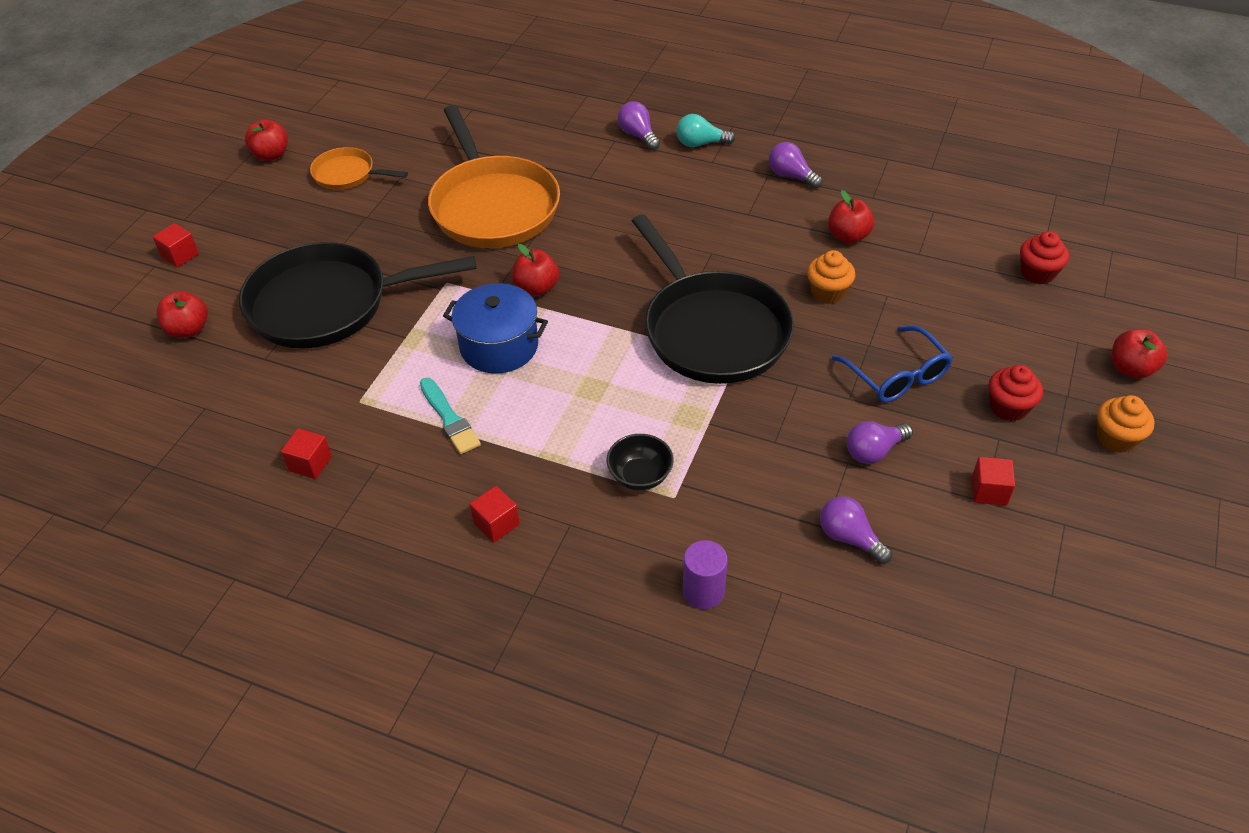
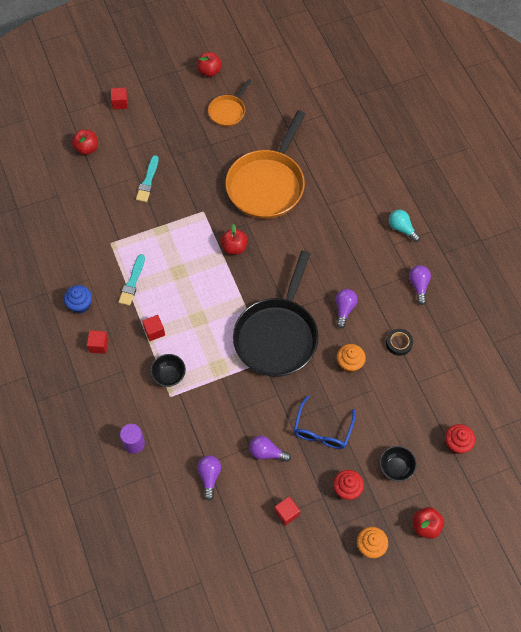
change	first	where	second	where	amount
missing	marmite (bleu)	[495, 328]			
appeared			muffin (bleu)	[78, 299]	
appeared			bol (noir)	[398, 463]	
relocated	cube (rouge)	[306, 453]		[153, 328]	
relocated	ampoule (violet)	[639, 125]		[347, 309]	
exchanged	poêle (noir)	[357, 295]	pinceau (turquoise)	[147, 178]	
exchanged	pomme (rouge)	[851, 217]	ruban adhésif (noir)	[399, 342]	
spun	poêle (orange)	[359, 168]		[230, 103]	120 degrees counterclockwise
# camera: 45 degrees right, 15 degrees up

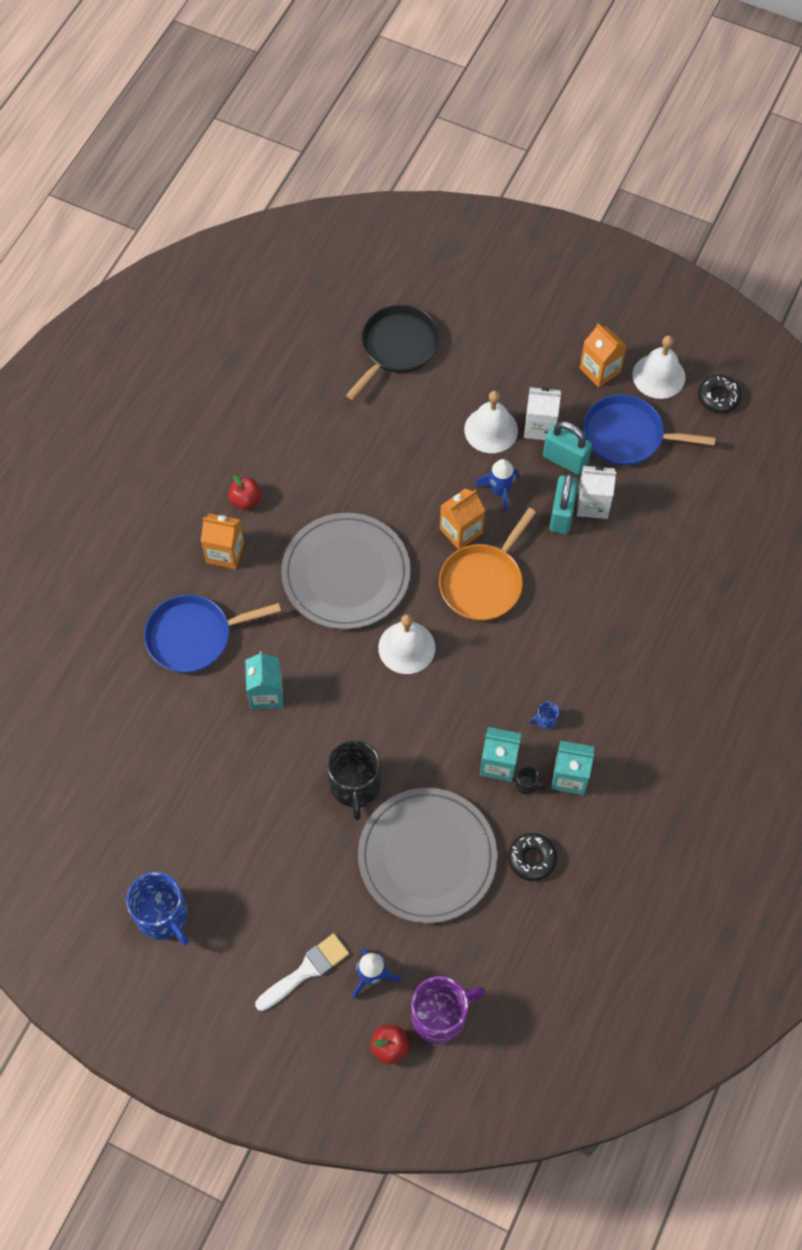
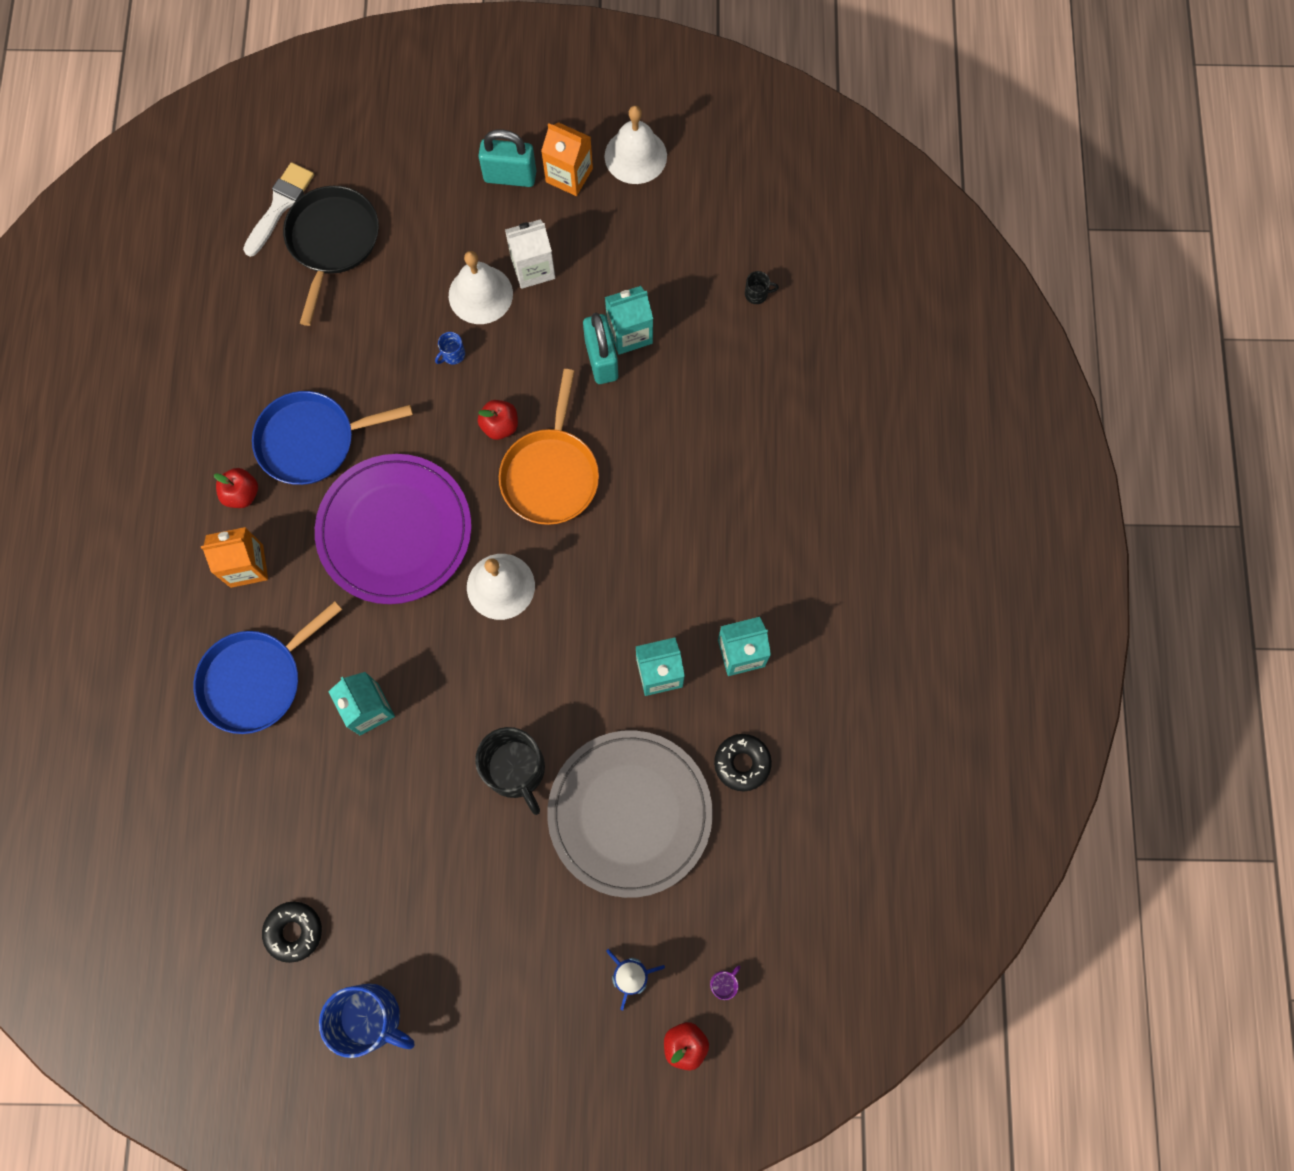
change	first	where	second	where	amount
missing	fusée (bleu)	[497, 486]			
relocated	pinceau (blanc)	[302, 972]		[278, 209]	
relocated	tasse (noir)	[531, 780]		[762, 287]	
relocated	tasse (bleu)	[544, 716]		[450, 348]	
relocated	cadenas (turquoise)	[567, 448]		[507, 158]	
relocated	poêle (bleu)	[649, 430]		[332, 438]	
relocated	beignet (noir)	[720, 394]		[292, 932]	
exchanged	brique de lait (orange)	[462, 519]	pomme (rouge)	[498, 420]	
colour	assiette (gris)	[346, 571]	assiette (violet)	[393, 529]	
colour	brique de lait (blanc)	[596, 492]	brique de lait (turquoise)	[629, 320]	
size	tasse (violet)	[449, 1010]		[725, 982]	x0.42
# camera: 25 degrees left, 10 degrees up

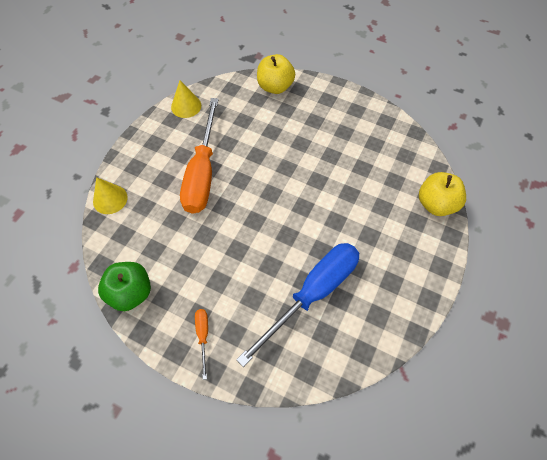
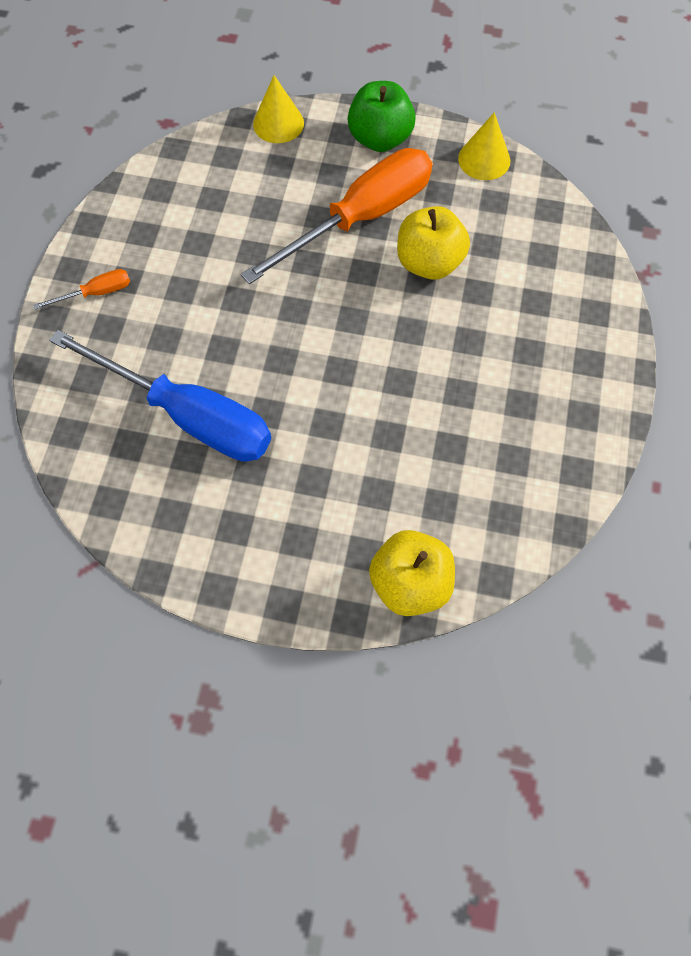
change	first	where	second	where	amount
relocated	pomme (vert)	[124, 286]		[382, 116]	
relocated	pomme (jaune)	[276, 74]		[433, 243]	
spun	tournevis (orange)	[199, 156]		[336, 216]	150 degrees clockwise
# camera: 75 degrees right, 5 degrees up

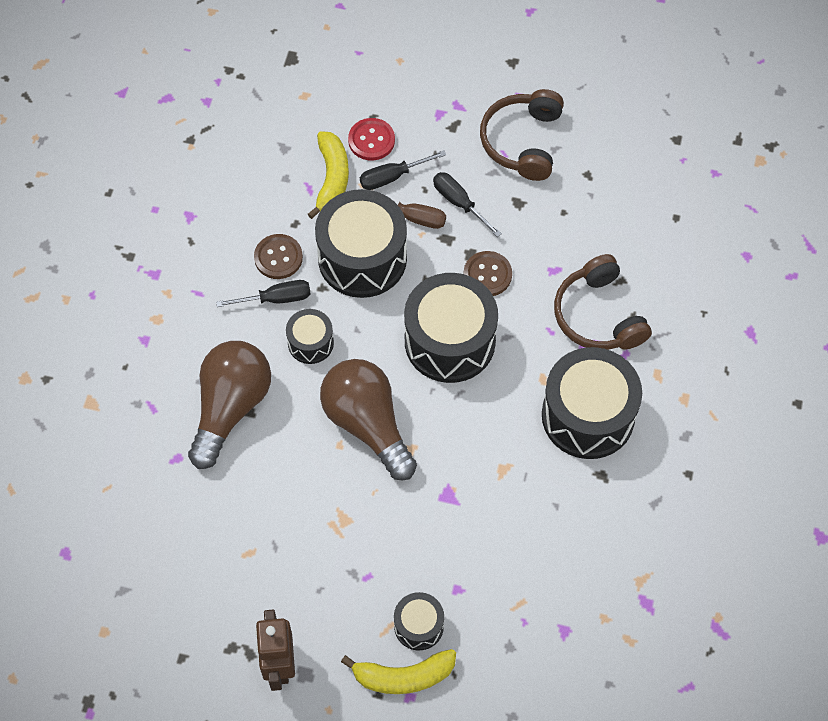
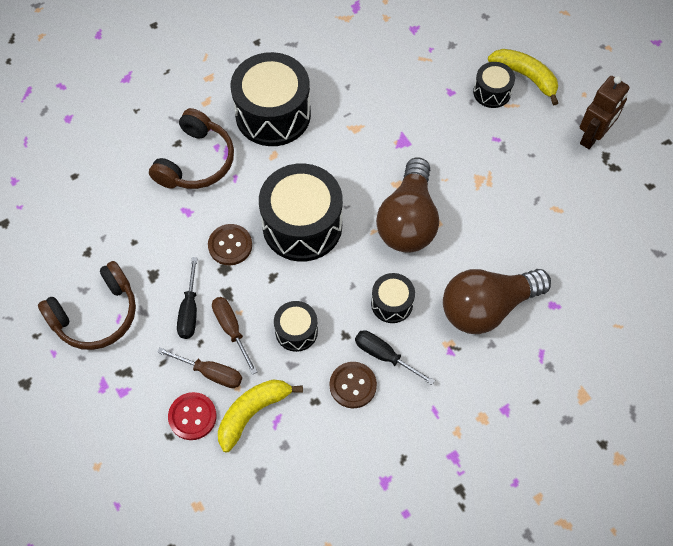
change	first	where	second	where	amount
colour	tournevis (noir)	[403, 170]	tournevis (marron)	[199, 368]	
size	tambour (noir)	[361, 243]		[296, 326]	x0.50
# camera: 135 degrees left, 0 degrees up

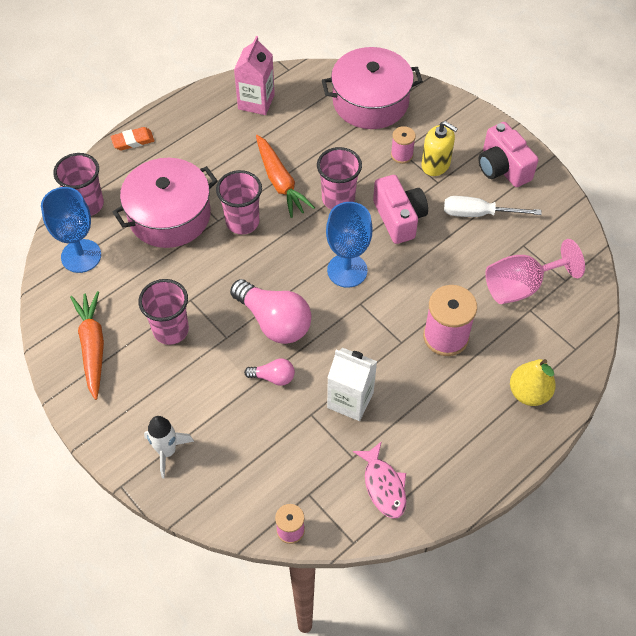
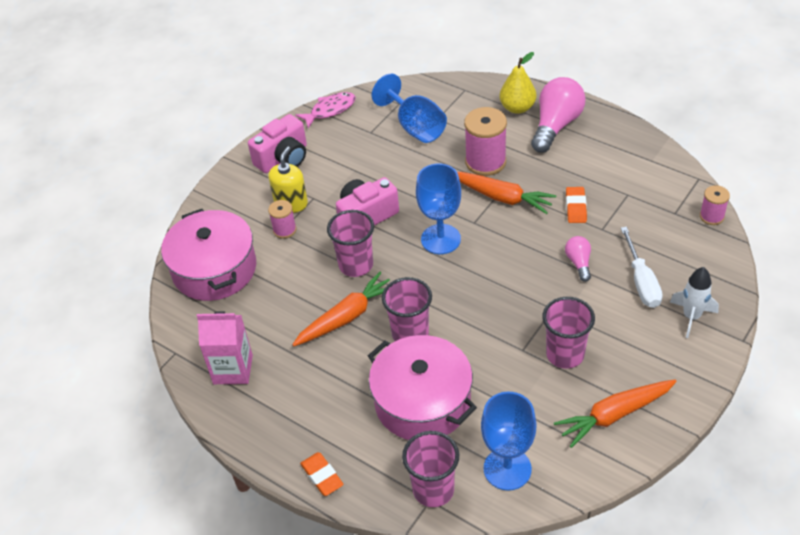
change	first	where	second	where	amount
appeared			carotte (orange)	[506, 193]	
relocated	ampoule (rose)	[270, 311]		[558, 115]	
relocated	poisson (rose)	[379, 479]		[325, 110]	
relocated	tournevis (blanc)	[492, 206]		[642, 267]	
exchanged	brique de lait (blanc)	[352, 384]	gomme (orange)	[576, 205]	
colour	verre à pied (rose)	[535, 271]	verre à pied (bleu)	[409, 108]	
# camera: 100 degrees left, 10 degrees down

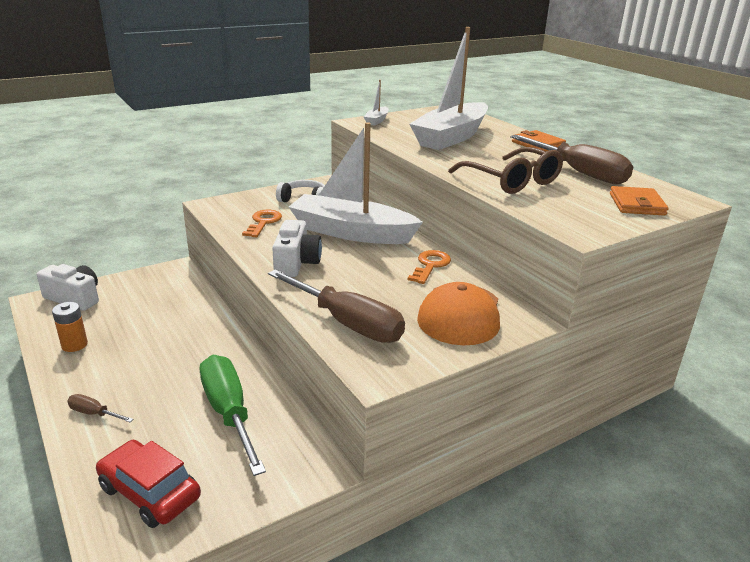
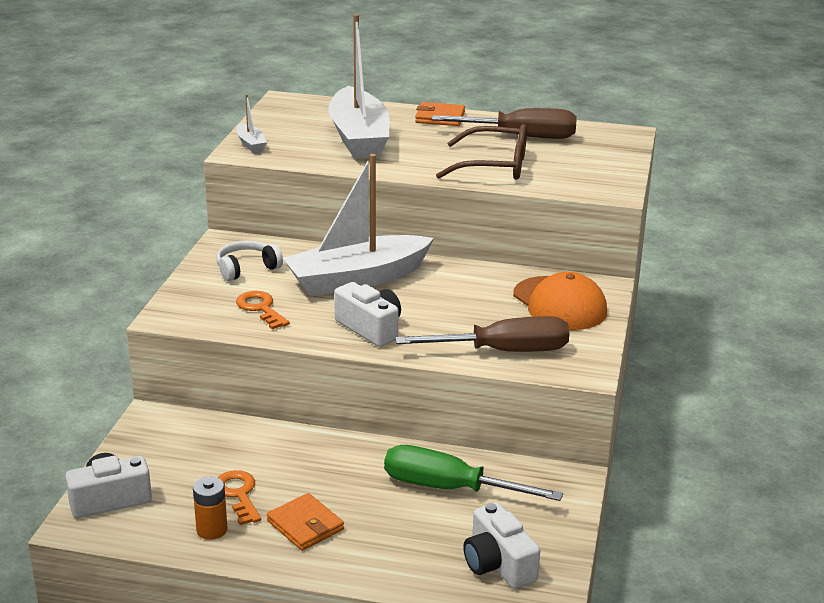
change	first	where	second	where	amount
missing	tournevis (marron)	[100, 408]			
relocated	clé (orange)	[429, 267]		[239, 497]	
relocated	portefeuille (orange)	[639, 201]		[305, 522]	
exchanged	voiture (rouge)	[148, 484]	appareil photo (blanc)	[501, 546]	
# camera: 45 degrees left, 0 degrees up

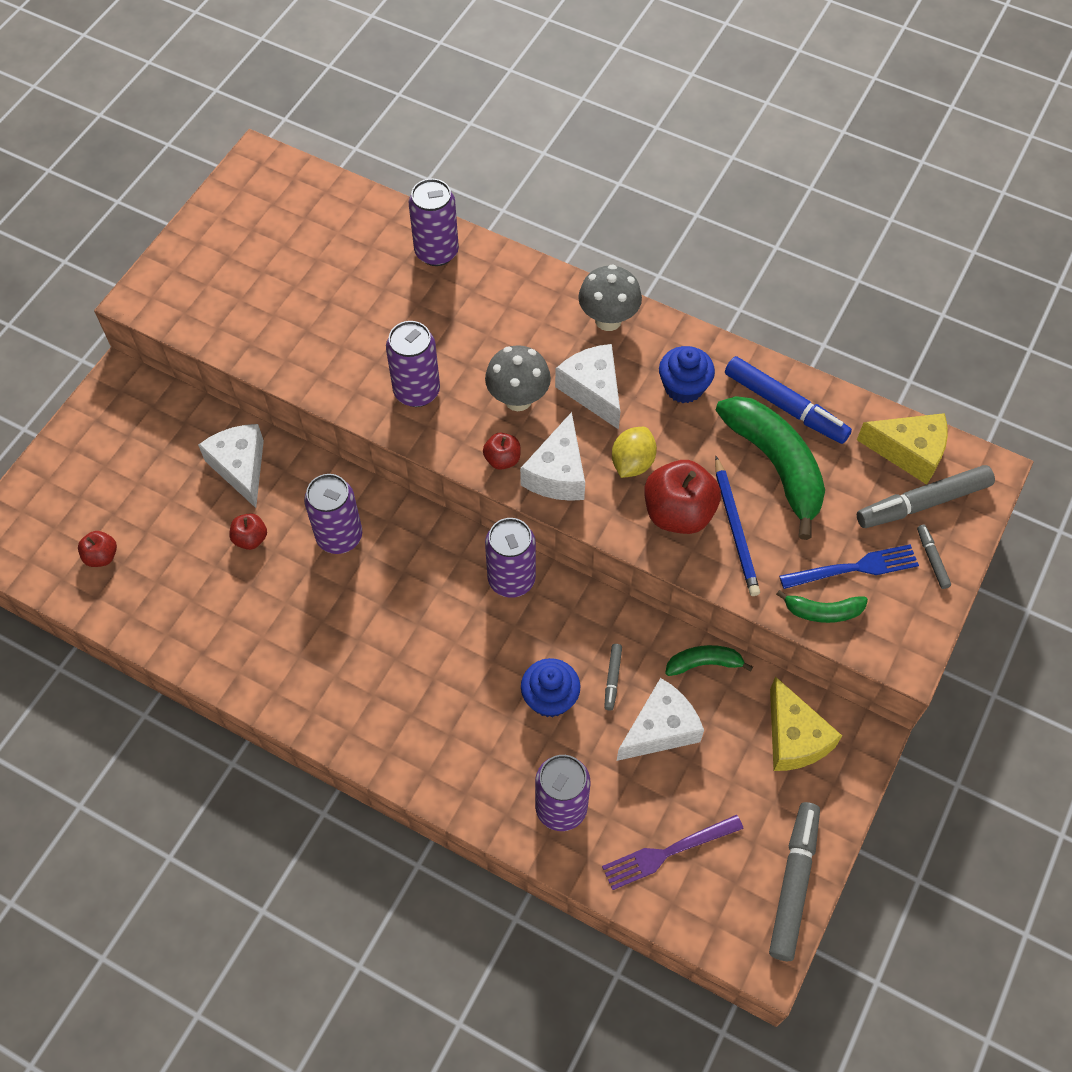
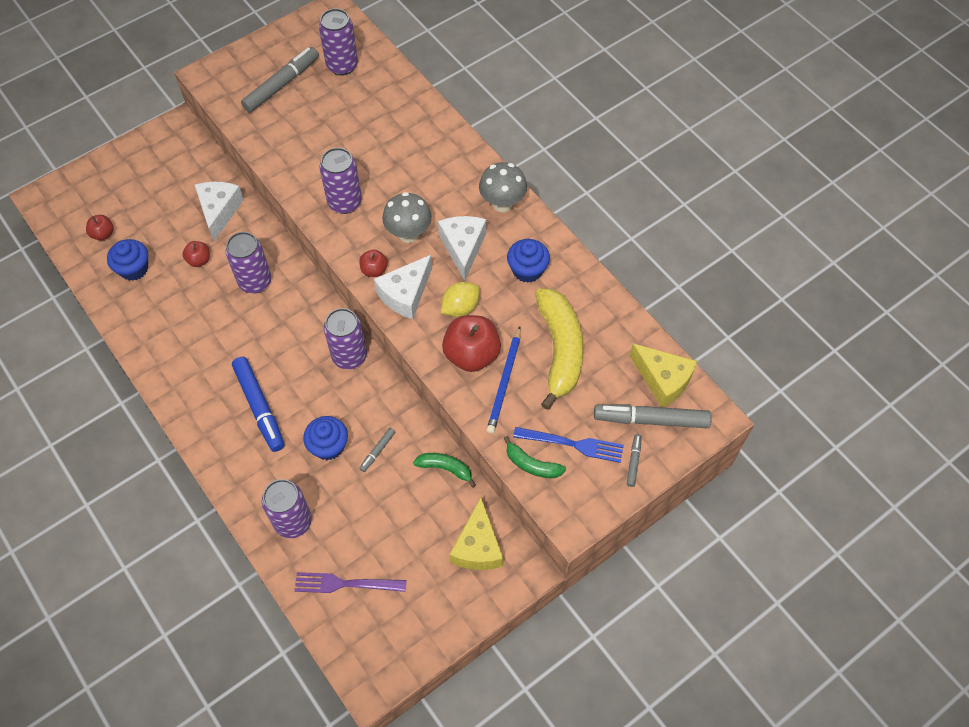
change	first	where	second	where	amount
missing	fromage (blanc)	[660, 719]			
appeared			muffin (bleu)	[127, 260]	
relocated	canette (violet)	[434, 222]		[338, 42]	
relocated	feutre (bleu)	[788, 400]		[258, 404]	
relocated	feutre (gris)	[794, 881]		[280, 80]	
colour	banane (vert)	[770, 468]	banane (jaune)	[559, 349]	
# camera: 25 degrees right, 0 degrees up

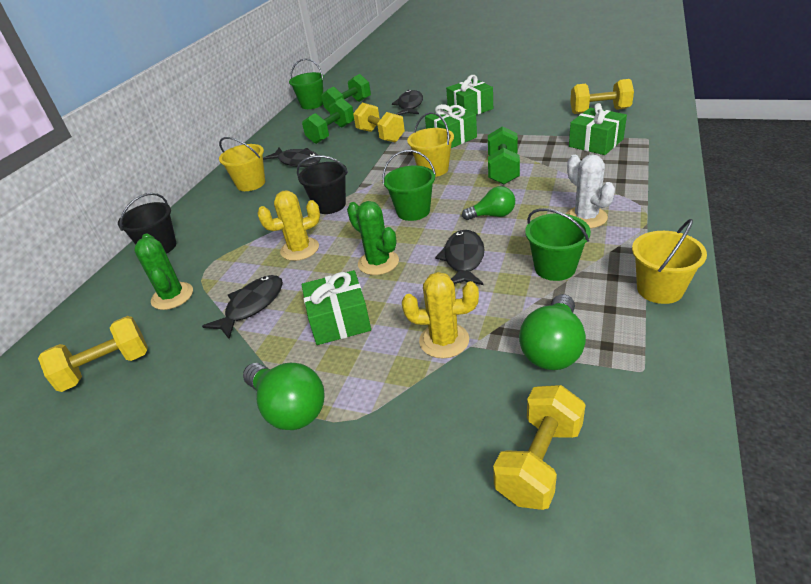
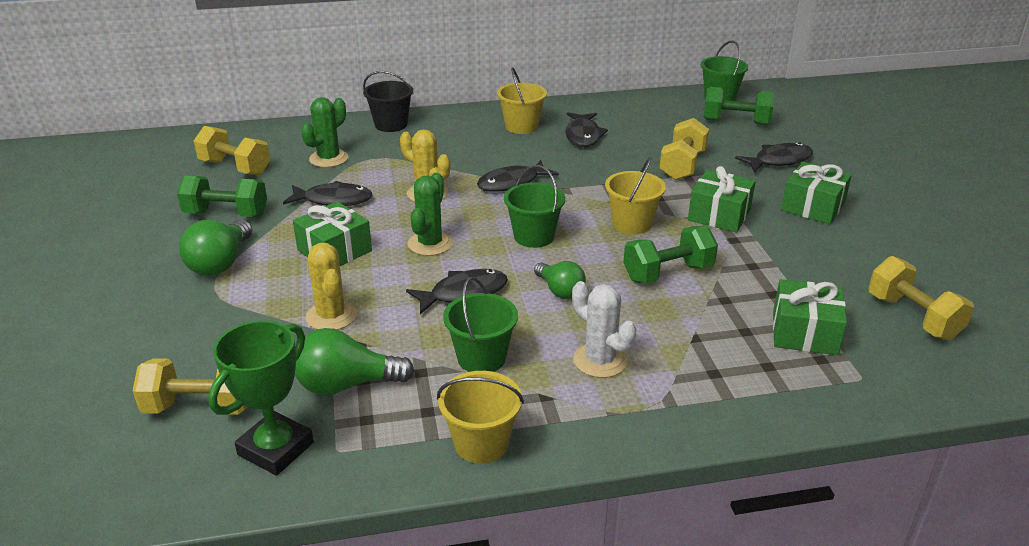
change	first	where	second	where	amount
appeared			trophée (vert)	[261, 398]	
relocated	haltère (vert)	[328, 121]		[222, 196]	
exchanged	seau (noir)	[322, 184]	poisson (noir)	[518, 176]	
spun	cactus (blanc)	[590, 191]		[604, 329]	75 degrees counterclockwise
# camera: 55 degrees right, 5 degrees down

